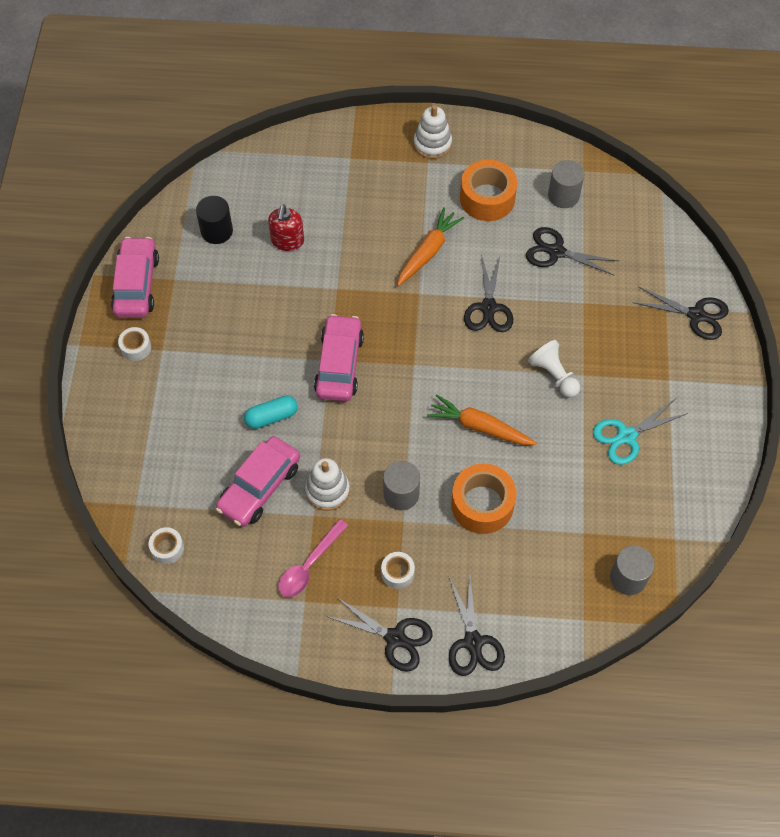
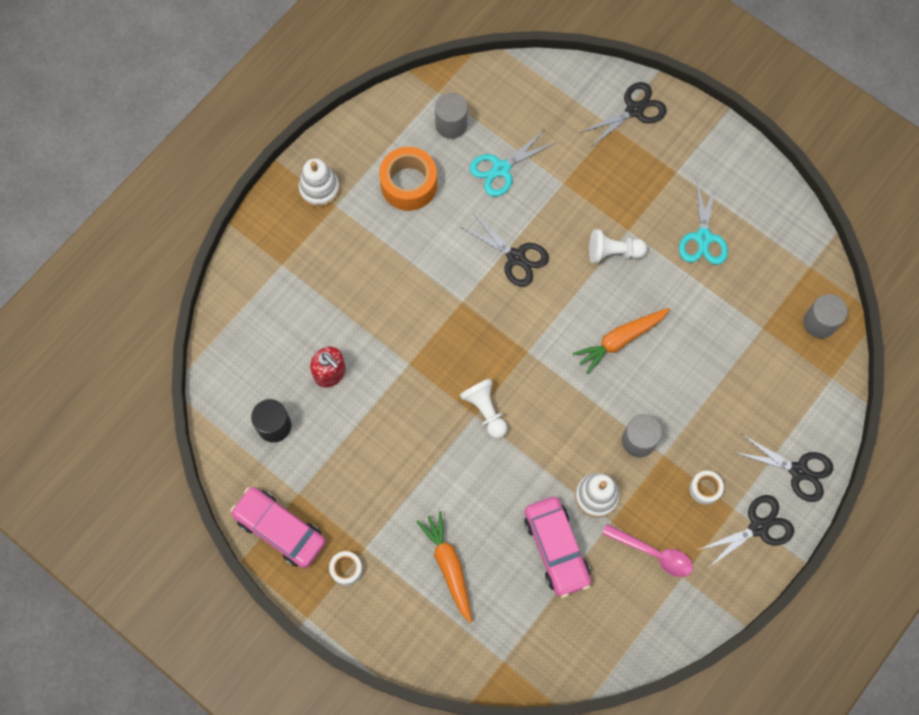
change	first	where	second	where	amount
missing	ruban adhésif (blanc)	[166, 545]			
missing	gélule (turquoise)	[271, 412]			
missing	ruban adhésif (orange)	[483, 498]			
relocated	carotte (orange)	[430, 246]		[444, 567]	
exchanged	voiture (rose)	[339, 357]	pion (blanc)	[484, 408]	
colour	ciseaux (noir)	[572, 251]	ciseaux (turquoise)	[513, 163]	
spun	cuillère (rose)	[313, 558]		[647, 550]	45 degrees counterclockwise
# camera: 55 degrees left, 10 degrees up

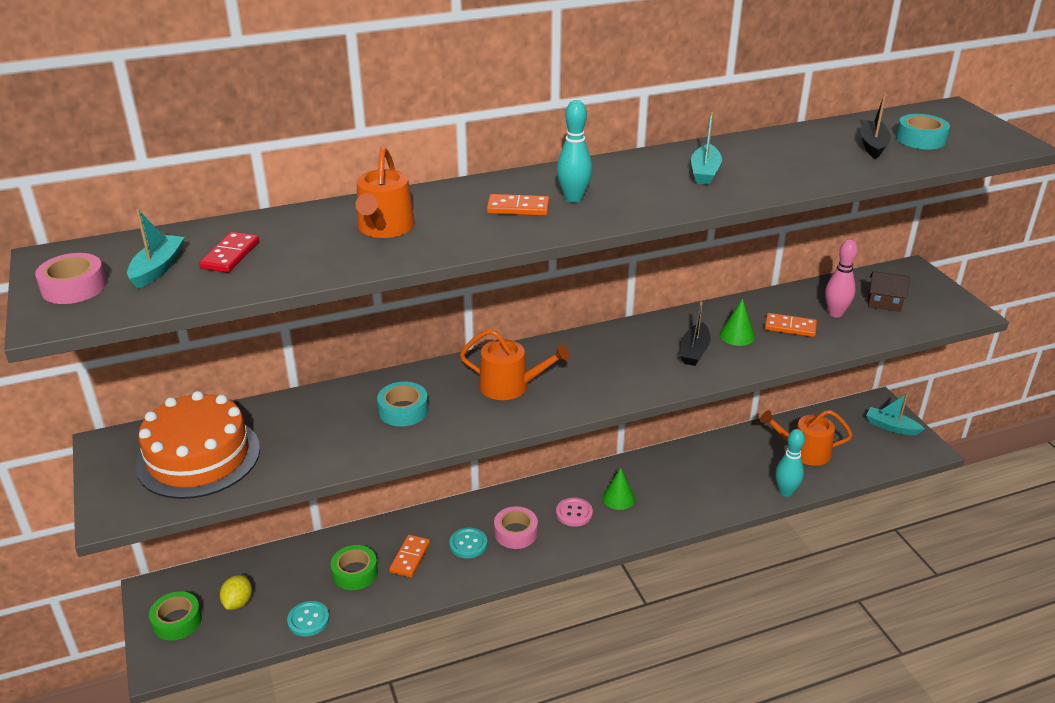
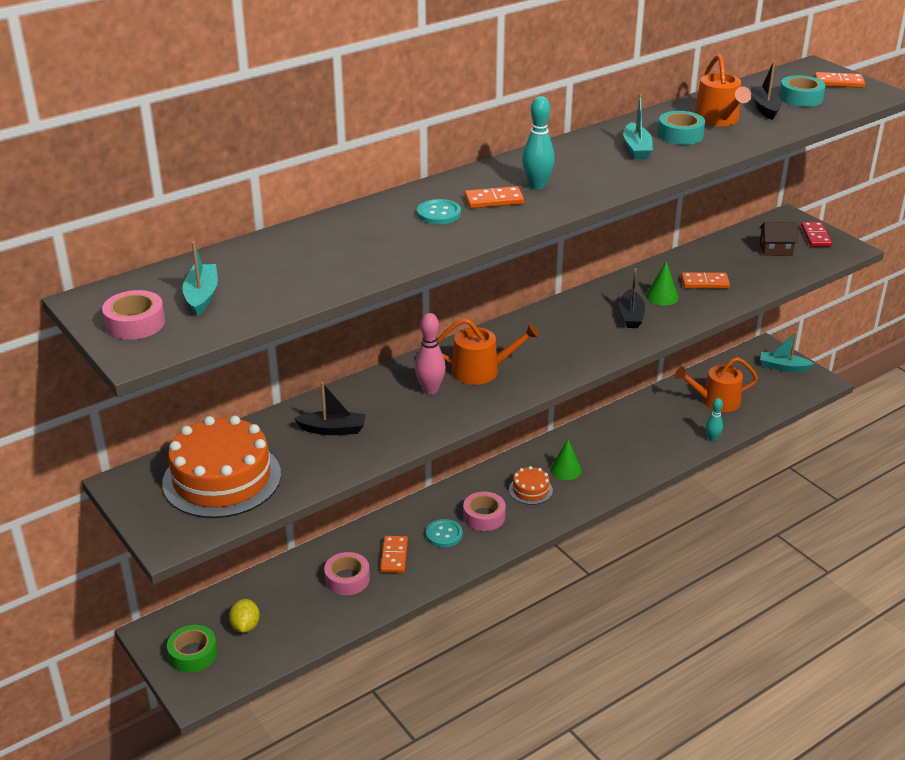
change	first	where	second	where	amount
appeared			bateau (noir)	[329, 408]	
appeared			domino (orange)	[840, 80]	
relocated	domino (rouge)	[229, 252]		[816, 234]	
relocated	bouton (turquoise)	[308, 619]		[439, 211]	
relocated	arrosoir (orange)	[385, 192]		[722, 90]	
relocated	ruban adhésif (turquoise)	[402, 404]		[681, 128]	
relocated	quille (rose)	[841, 278]		[430, 354]	
exchanged	bouton (rose)	[574, 512]	gâteau (orange)	[531, 485]	
colour	ruban adhésif (vert)	[354, 567]	ruban adhésif (rose)	[347, 573]	
size	quille (turquoise)	[790, 463]		[714, 419]	x0.66
# camera: 15 degrees left, 0 degrees up

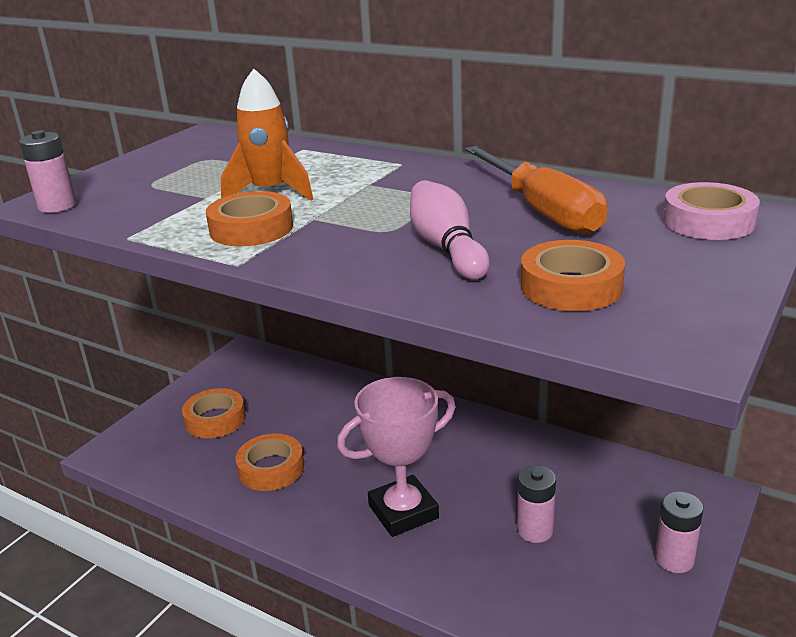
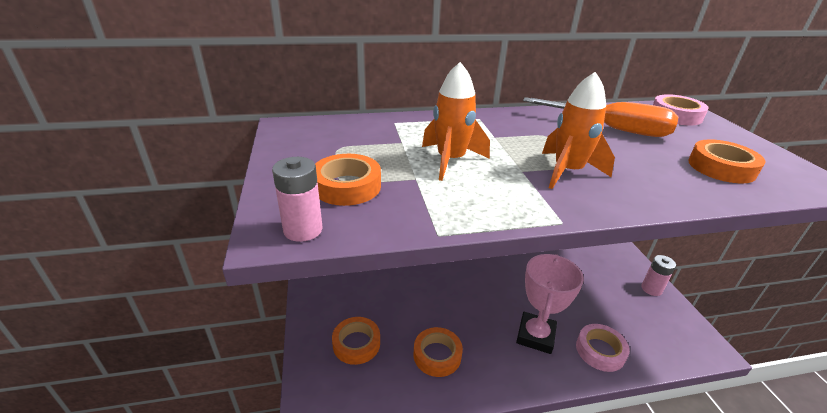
change	first	where	second	where	amount
missing	quille (rose)	[450, 230]			
missing	pile (rose)	[536, 504]			
appeared			fusée (orange)	[578, 130]	
appeared			ruban adhésif (rose)	[603, 348]	
relocated	ruban adhésif (orange)	[249, 218]		[348, 180]	
# camera: 45 degrees left, 5 degrees up

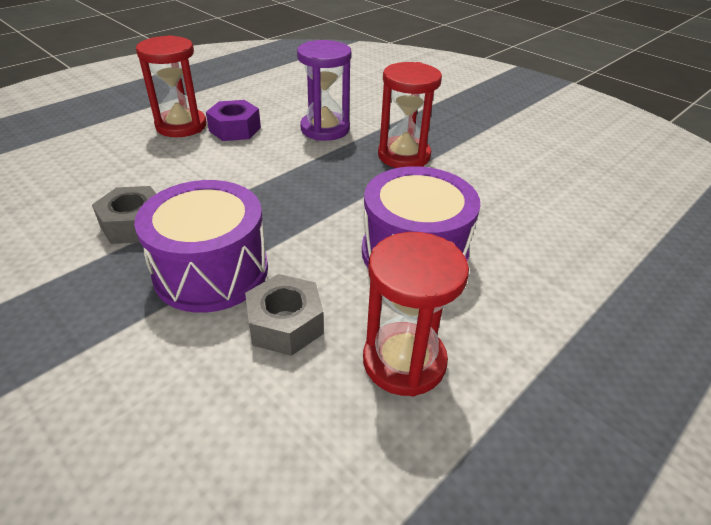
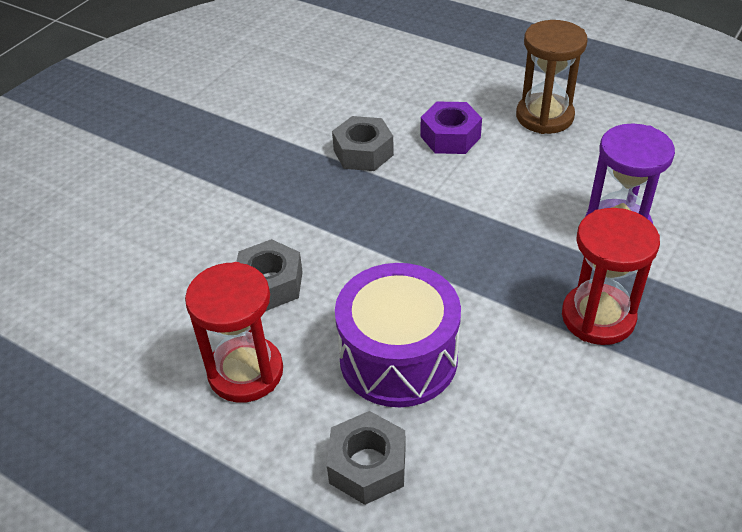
change	first	where	second	where	amount
missing	tambour (violet)	[201, 246]			
appeared			écrou (gris)	[366, 458]	
relocated	écrou (violet)	[233, 120]		[451, 128]	
colour	sablier (rouge)	[171, 86]	sablier (marron)	[552, 77]	
# camera: 80 degrees right, 5 degrees up

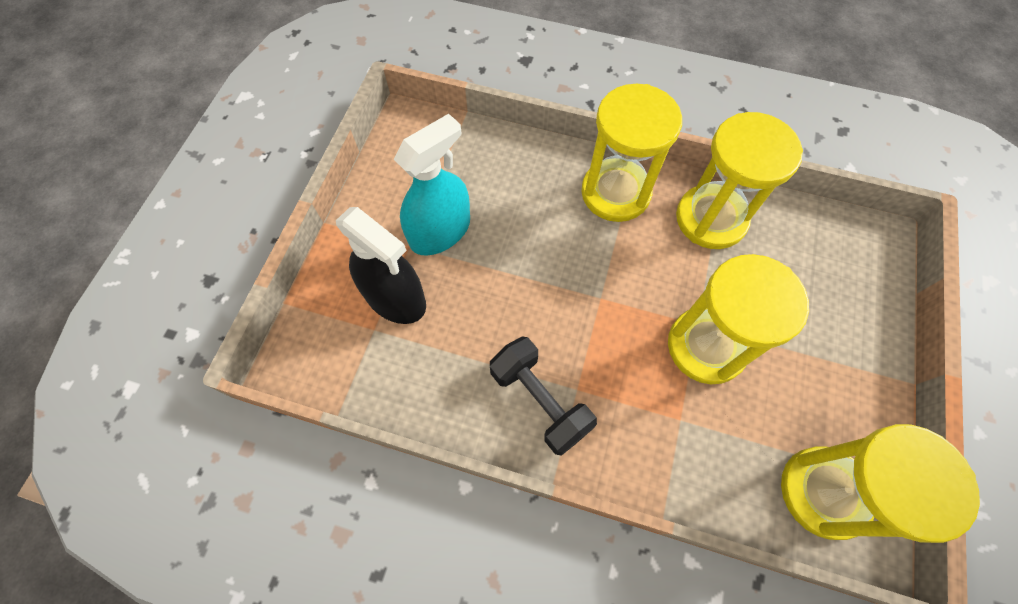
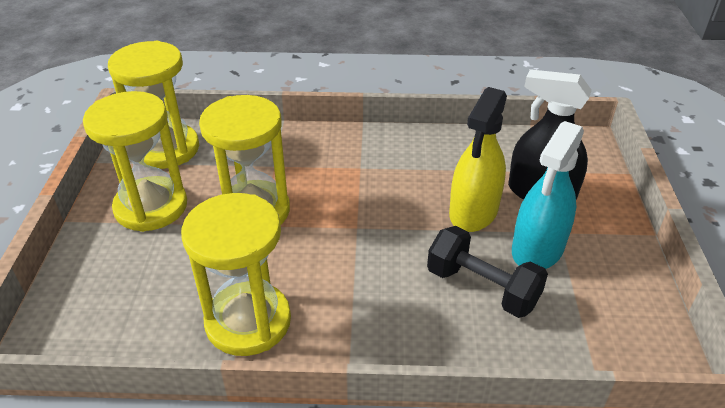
change	first	where	second	where	amount
appeared			vaporisateur (jaune)	[478, 159]	
relocated	haltère (noir)	[543, 396]		[487, 272]	
relocated	sablier (jaune)	[631, 153]		[135, 161]	
# camera: 165 degrees right, 25 degrees down

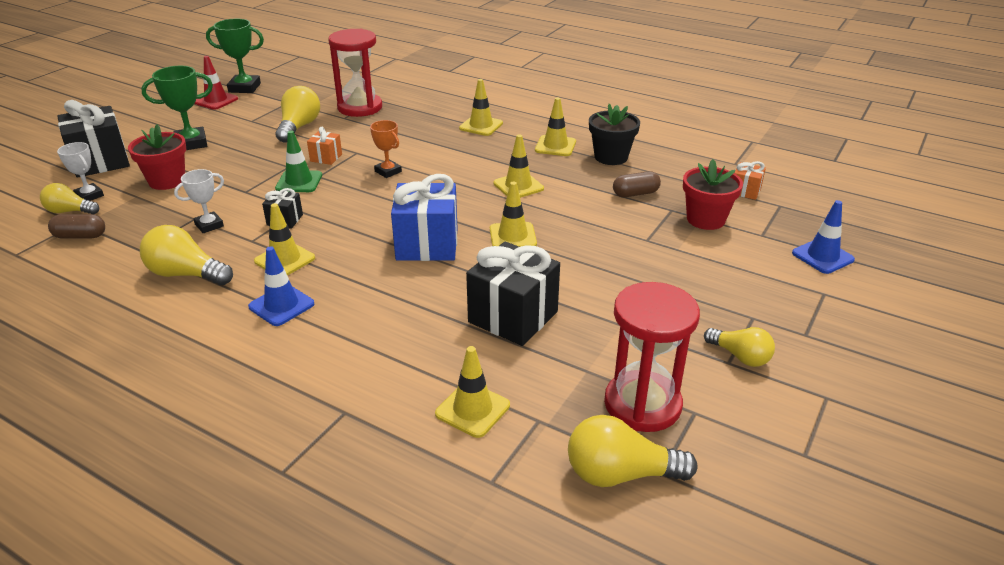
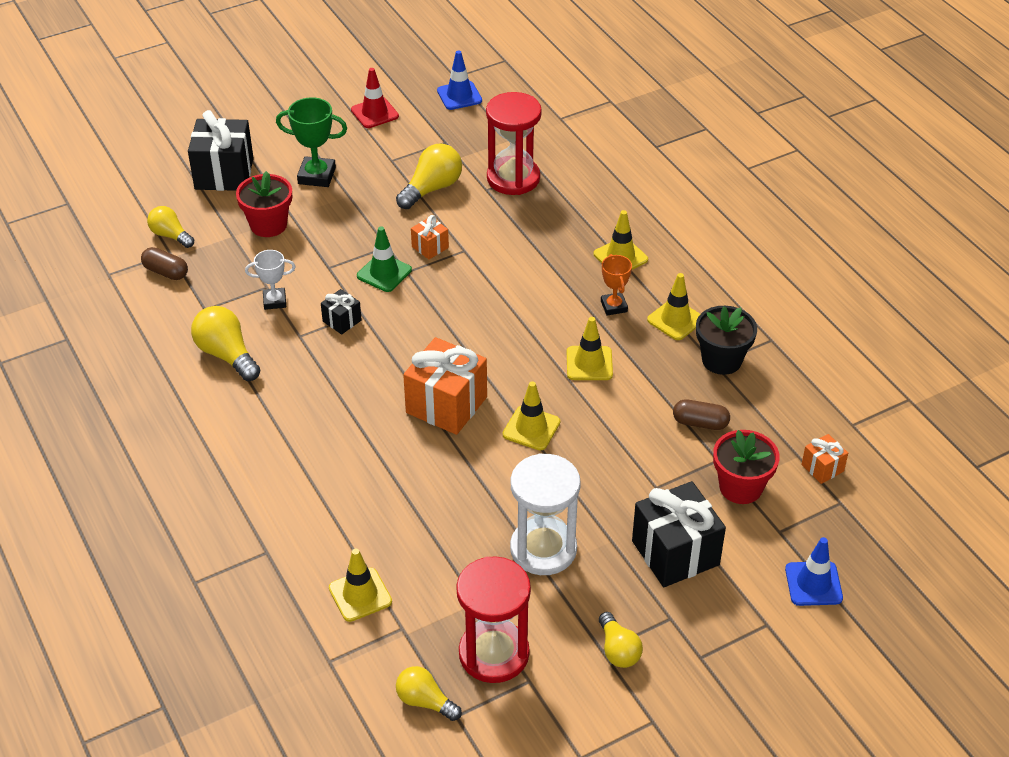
change	first	where	second	where	amount
missing	trophée (blanc)	[80, 171]			
missing	trophée (vert)	[235, 56]			
missing	cône de chantier (jaune)	[284, 239]			
appeared			sablier (blanc)	[545, 514]	
relocated	cône de chantier (bleu)	[281, 286]		[459, 80]	
relocated	trophée (orange)	[386, 149]		[616, 284]	
relocated	cadeau (noir)	[513, 293]		[679, 534]	
colour	cadeau (bleu)	[424, 217]	cadeau (orange)	[445, 386]	
size	ampoule (jaune)	[632, 451]		[429, 693]	x0.66
# camera: 30 degrees right, 10 degrees up

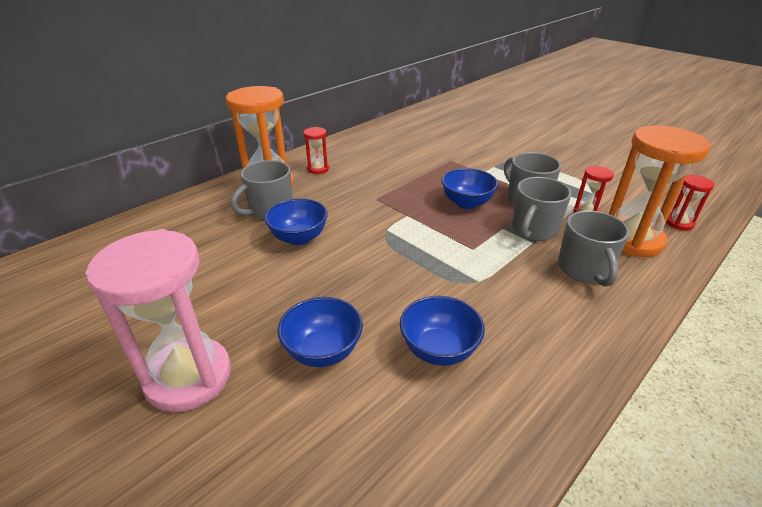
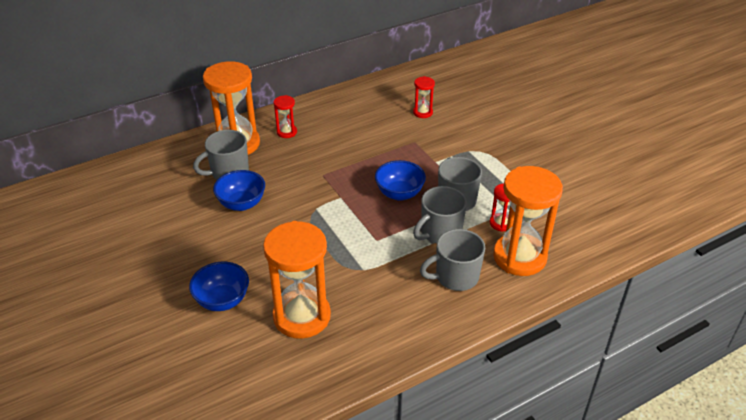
change	first	where	second	where	amount
missing	sablier (rose)	[158, 320]			
relocated	sablier (rouge)	[690, 202]		[424, 97]	
exchanged	bol (bleu)	[442, 331]	sablier (orange)	[297, 280]	
spun	tasse (gris)	[594, 248]		[452, 260]	60 degrees clockwise
# camera: 15 degrees right, 5 degrees up

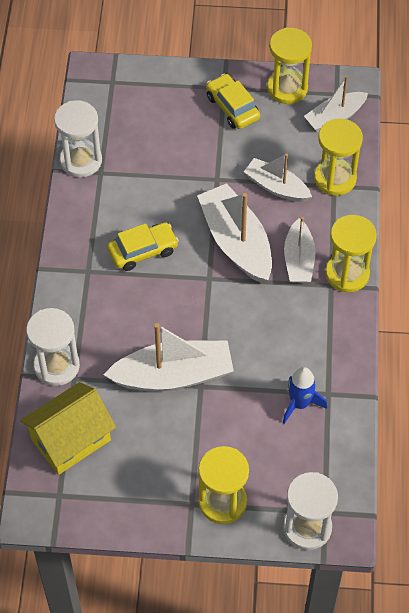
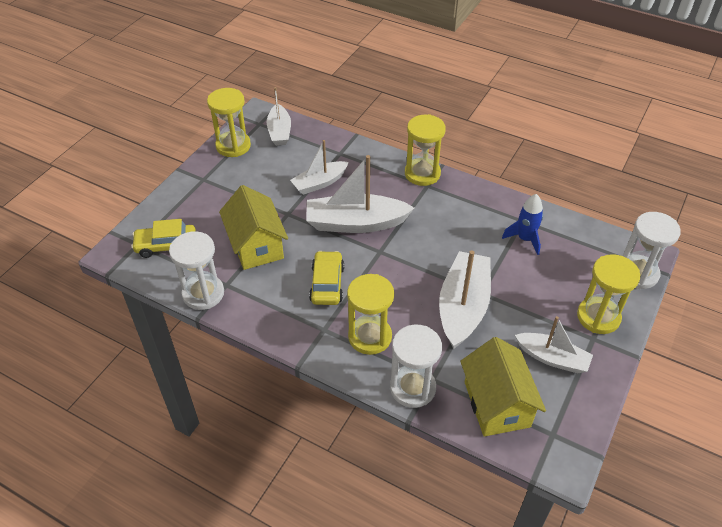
change	first	where	second	where	amount
appeared			maison (jaune)	[253, 227]	
relocated	voiture (jaune)	[233, 101]		[163, 238]	
relocated	bateau (blanc)	[300, 250]		[554, 344]	
relocated	sablier (jaune)	[338, 157]		[370, 314]	
# camera: 65 degrees left, 10 degrees down

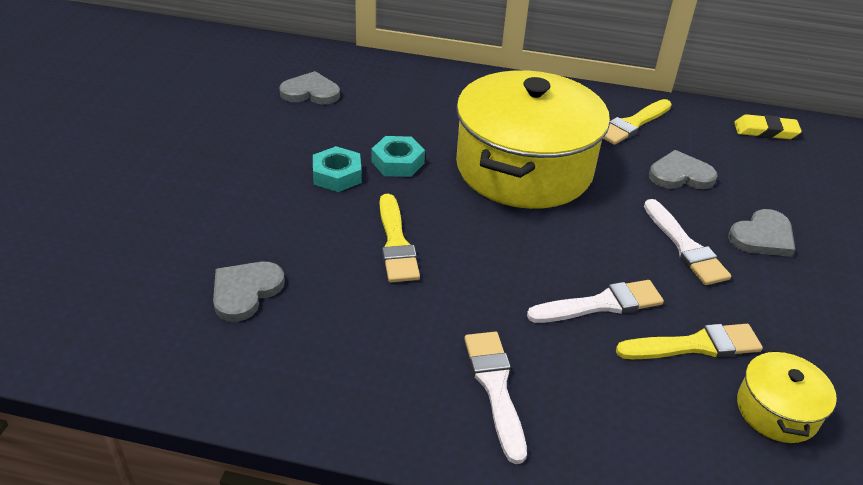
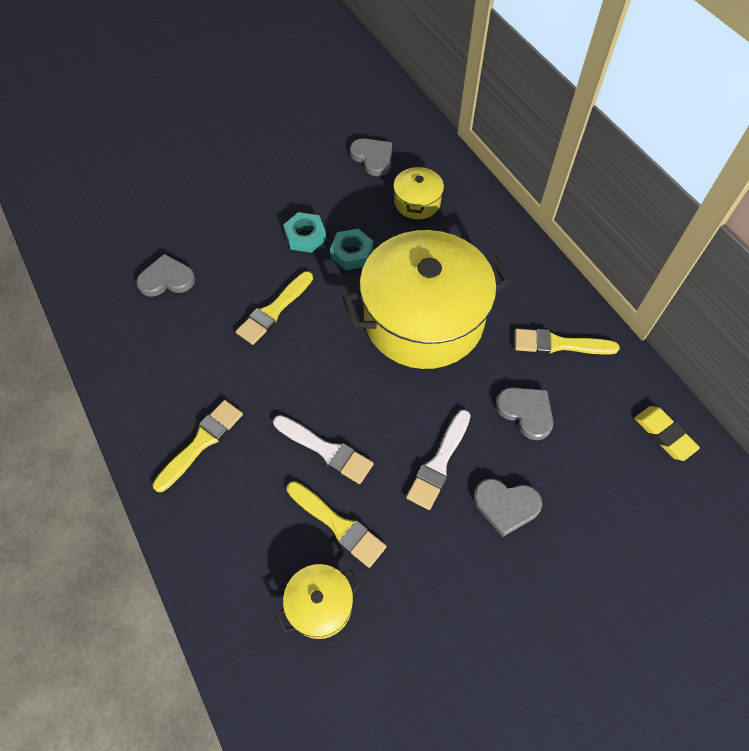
change	first	where	second	where	amount
appeared			marmite (jaune)	[418, 192]	
colour	pinceau (blanc)	[495, 398]	pinceau (jaune)	[198, 446]	
# camera: 50 degrees right, 20 degrees up

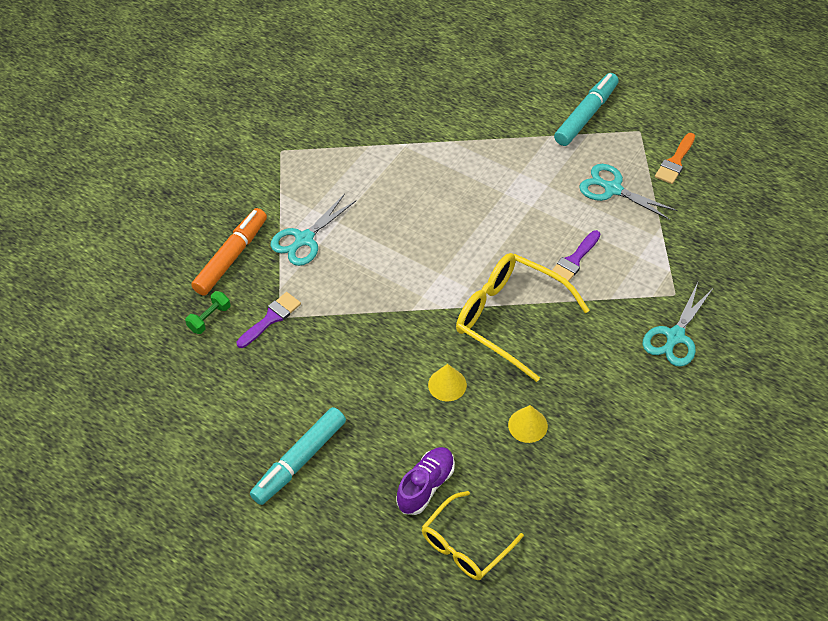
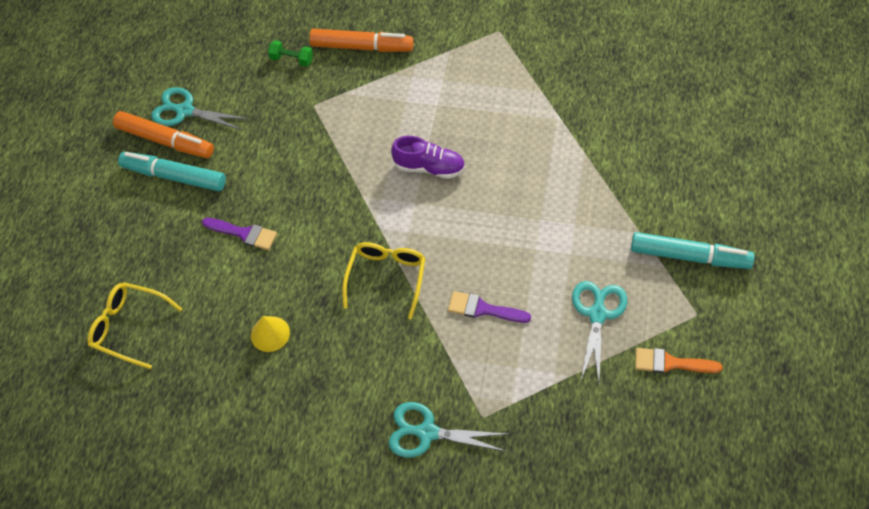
change	first	where	second	where	amount
missing	cône (jaune)	[447, 382]			
appeared			feutre (orange)	[163, 134]	
relocated	pinceau (violet)	[269, 320]		[239, 234]	
relocated	ciseaux (turquoise)	[313, 230]		[200, 108]	
relocated	chaussure (violet)	[425, 481]		[428, 157]	
size	lunettes (jaune)	[523, 317]		[384, 280]	x0.66
# camera: 70 degrees right, 5 degrees up

